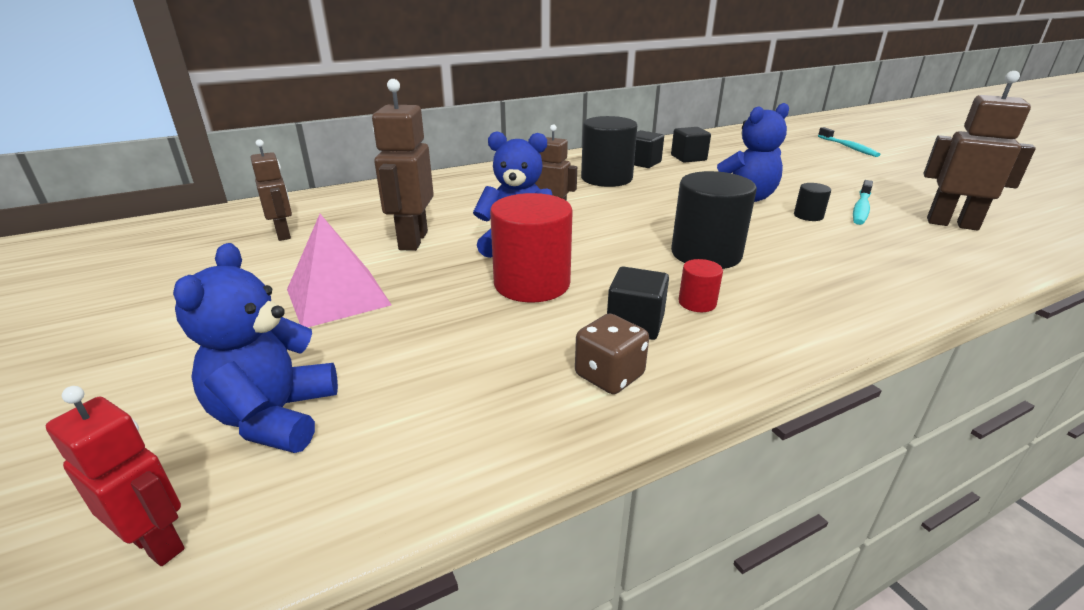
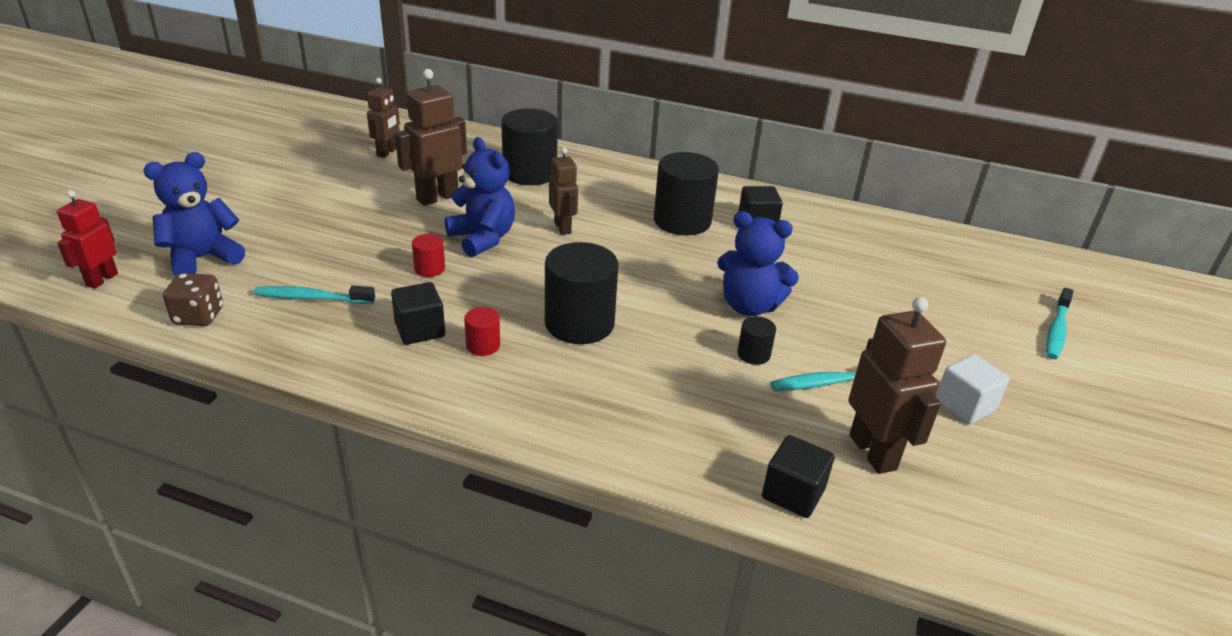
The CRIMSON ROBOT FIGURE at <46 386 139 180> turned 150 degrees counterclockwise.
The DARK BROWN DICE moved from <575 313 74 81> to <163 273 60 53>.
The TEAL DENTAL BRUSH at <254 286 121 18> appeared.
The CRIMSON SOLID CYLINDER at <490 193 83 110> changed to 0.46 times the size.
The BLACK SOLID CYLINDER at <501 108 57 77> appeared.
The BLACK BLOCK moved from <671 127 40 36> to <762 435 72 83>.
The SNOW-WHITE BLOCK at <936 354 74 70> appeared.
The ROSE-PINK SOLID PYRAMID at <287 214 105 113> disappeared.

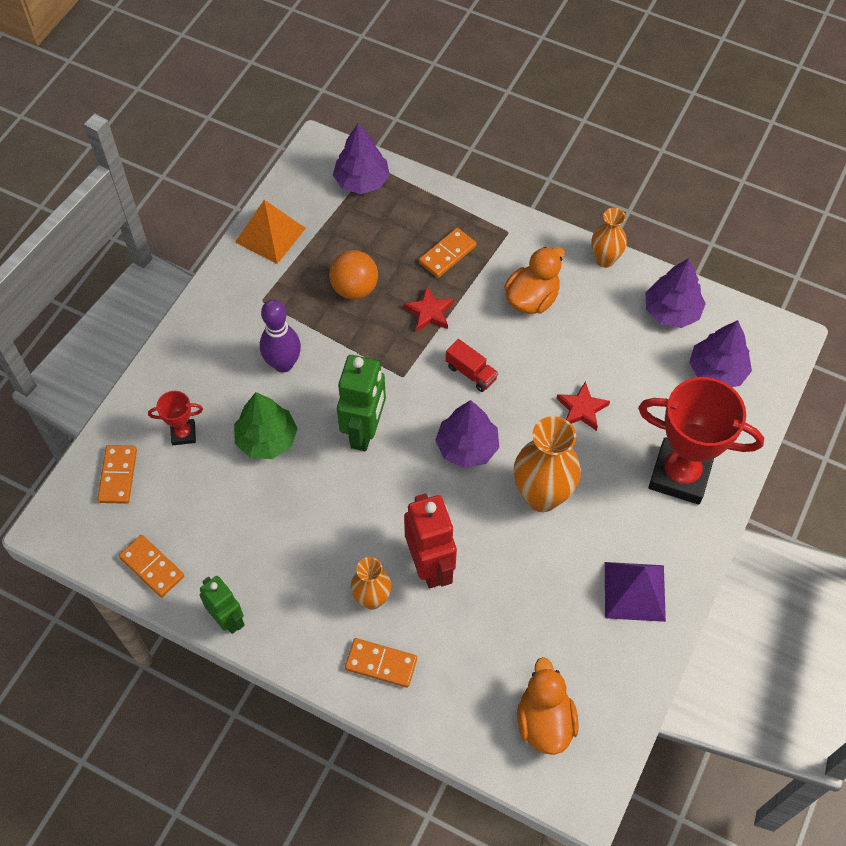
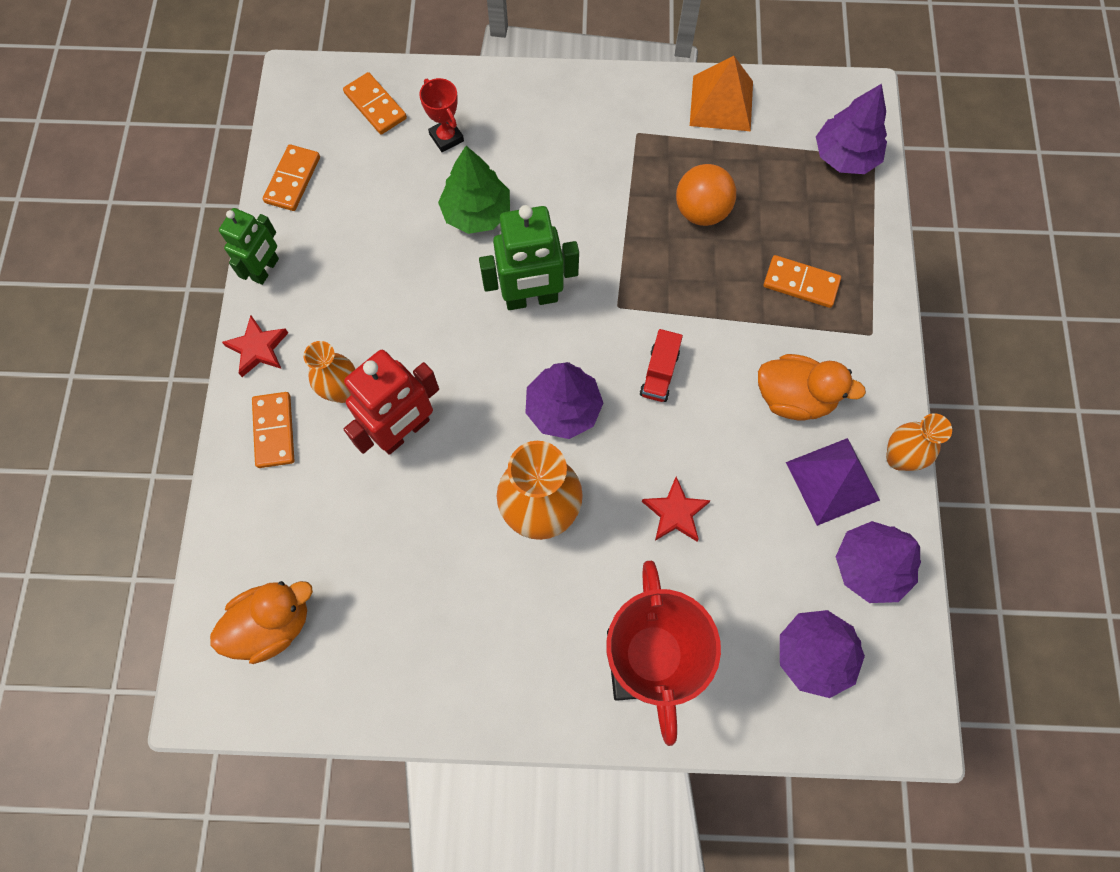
The CRIMSON STAR SHAPE moved from <404 287 50 45> to <222 315 66 62>.
The ORANGE-COLOURED DOMINO TILE at <97 445 40 59> turned 75 degrees clockwise.
The VIOLET SOLID PYRAMID moved from <605 562 61 60> to <786 438 94 88>.
The VIOLET BOWLING PIN at <260 300 41 72> disappeared.

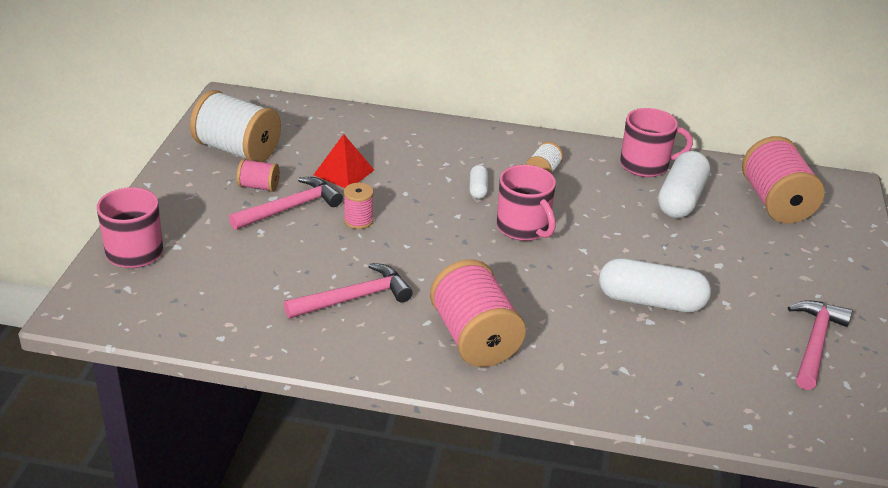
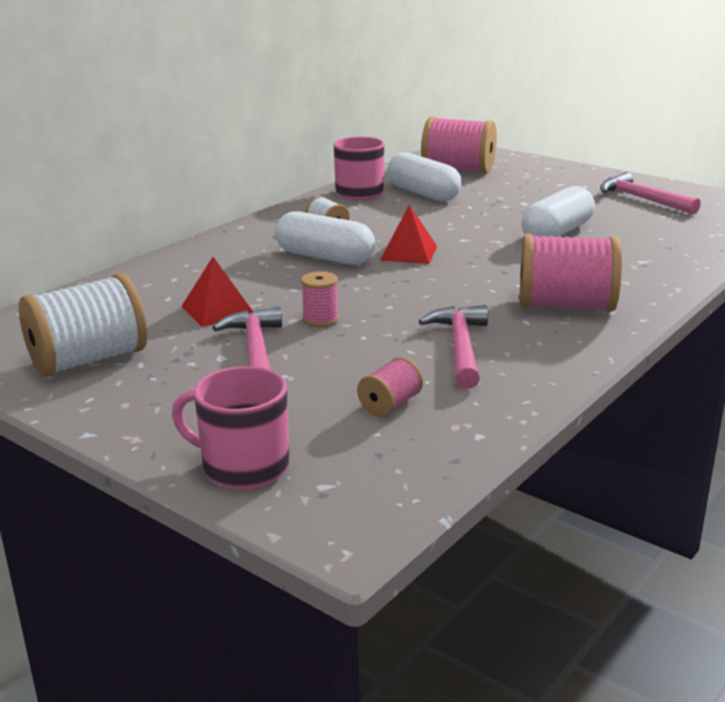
The SNOW-WHITE PILL at <470 165 18 34> changed to 2.07 times the size.
The ROSE-PINK REEL OF THREAD moved from <237 159 43 33> to <357 357 66 59>.
The ROSE-PINK TEA MUG at <497 165 59 76> was replaced by the CRIMSON SOLID PYRAMID at <380 204 57 60>.

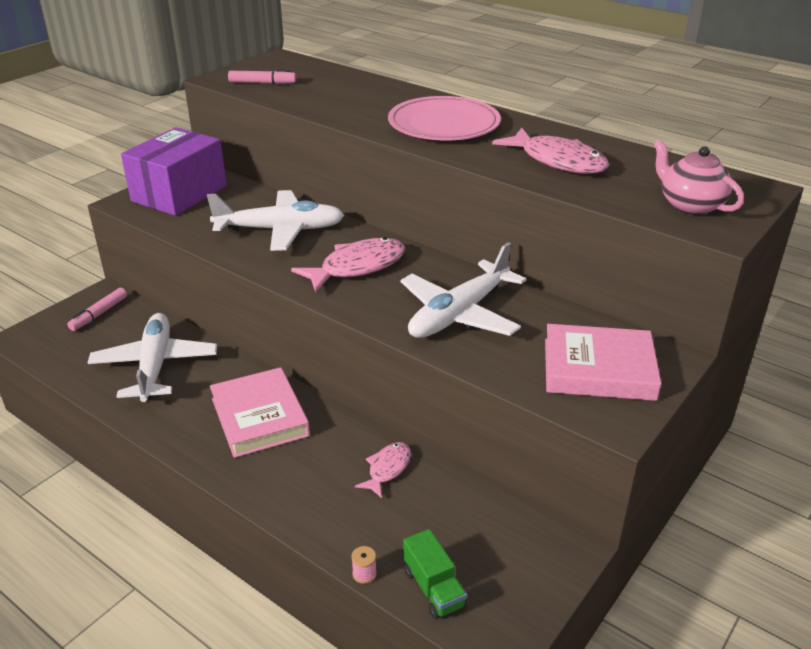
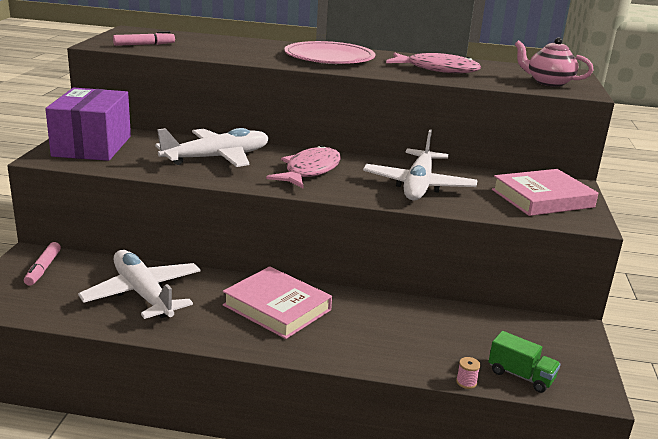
The ROSE-PINK TOY FISH at <355 442 56 56> disappeared.

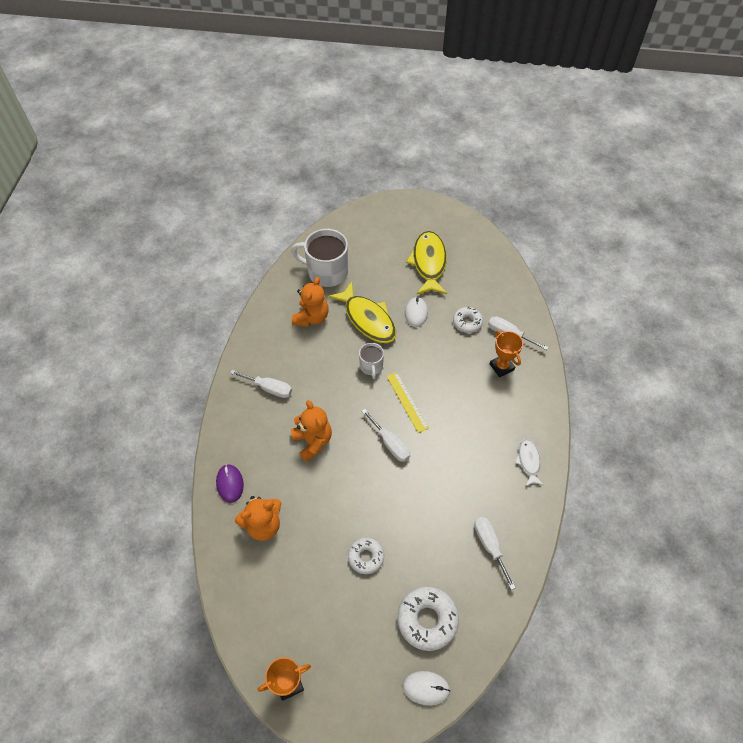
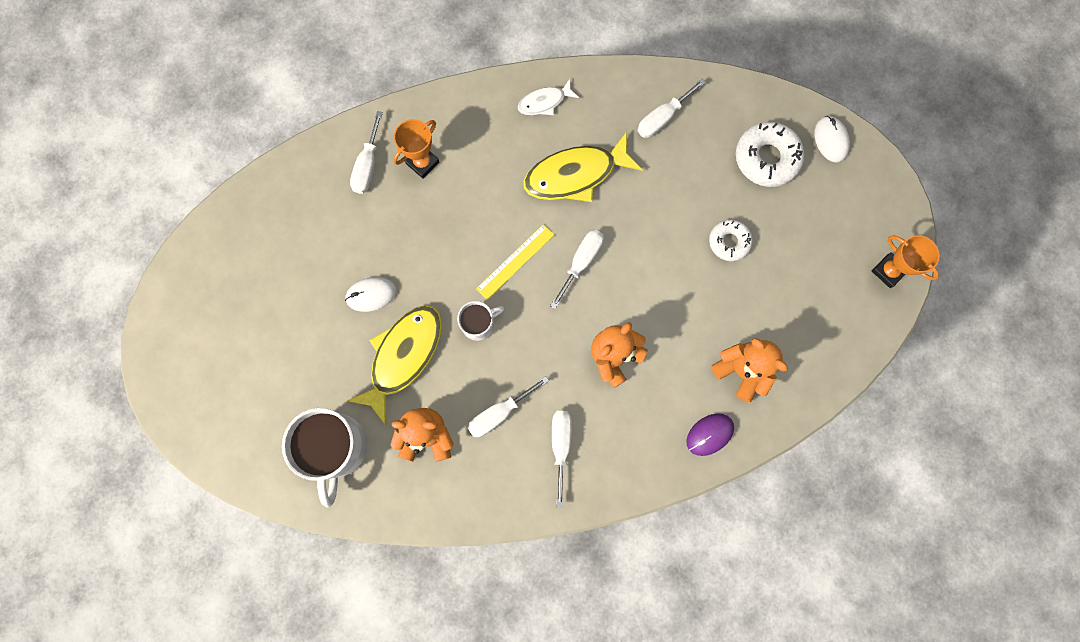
The SNOW-WHITE SCREWDRIVER at <468 376 81 61> appeared.
The YELLOW TOY FISH moved from <406 231 41 63> to <523 132 120 70>.
The SNOW-WHITE DONUT at <453 306 30 27> disappeared.

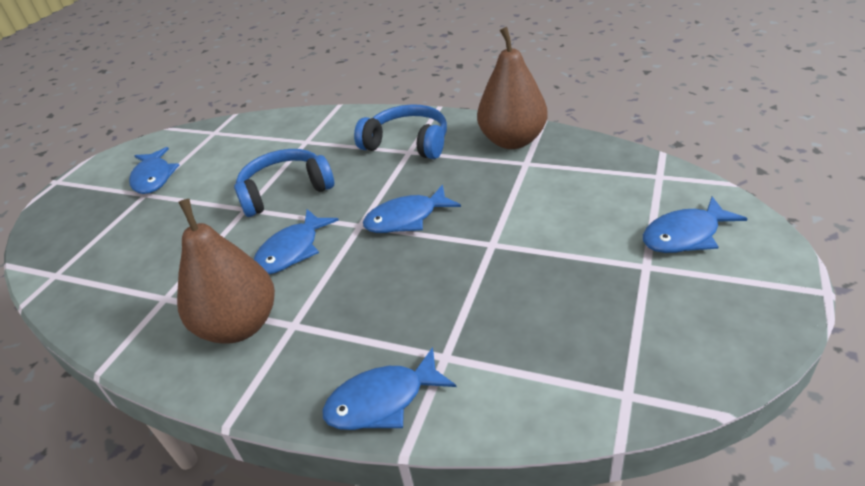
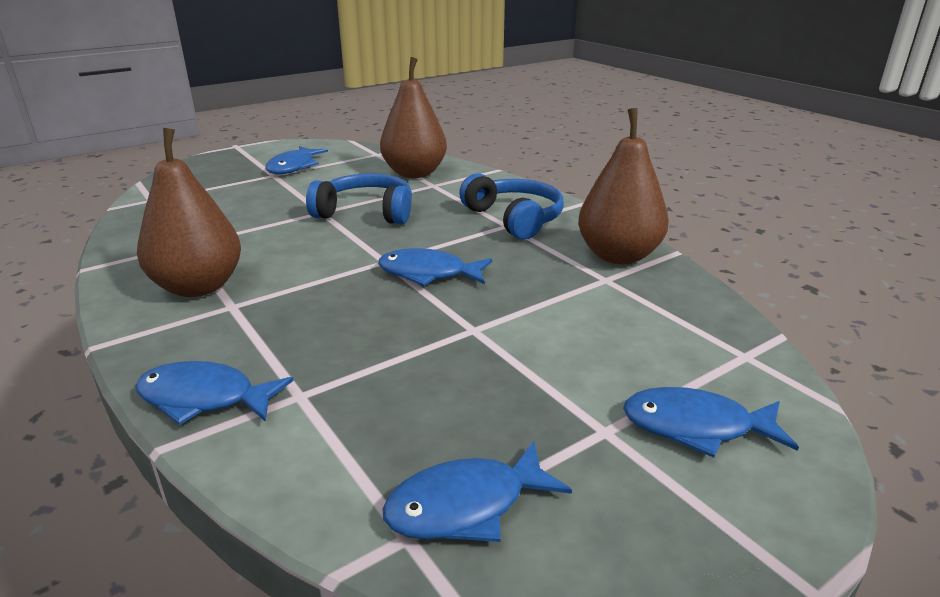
The DARK BROWN PEAR FRUIT at <380 57 67 121> appeared.
The ROYAL BLUE TOY FISH moved from <254 209 85 65> to <382 441 190 101>.

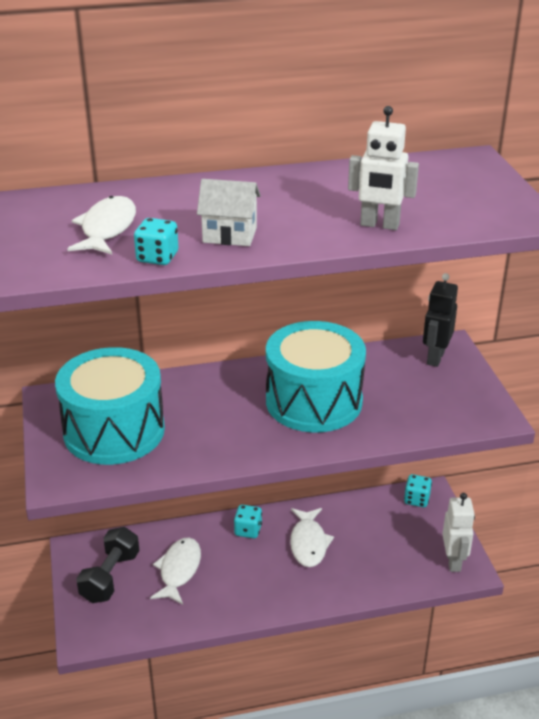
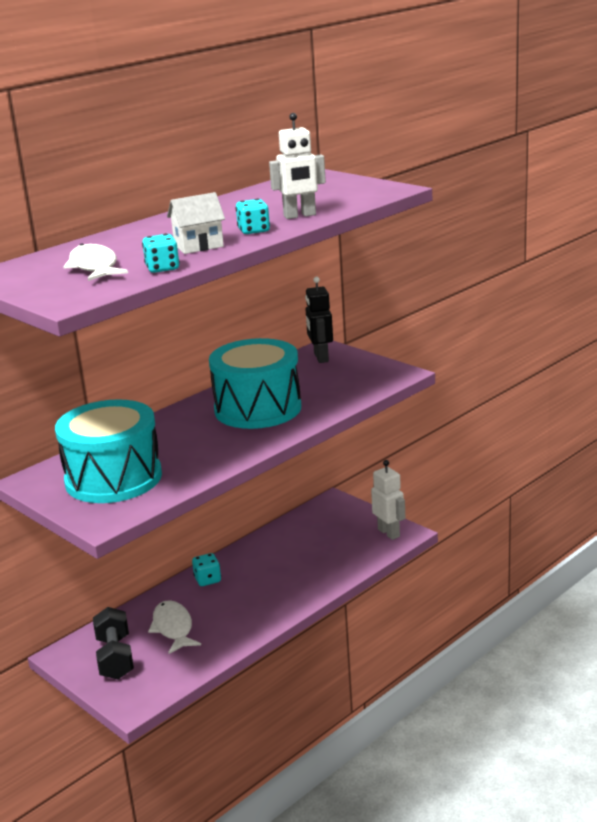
The TEAL DICE moved from <404 474 28 33> to <236 199 34 35>.
The SNOW-WHITE TOY FISH at <290 508 44 59> disappeared.

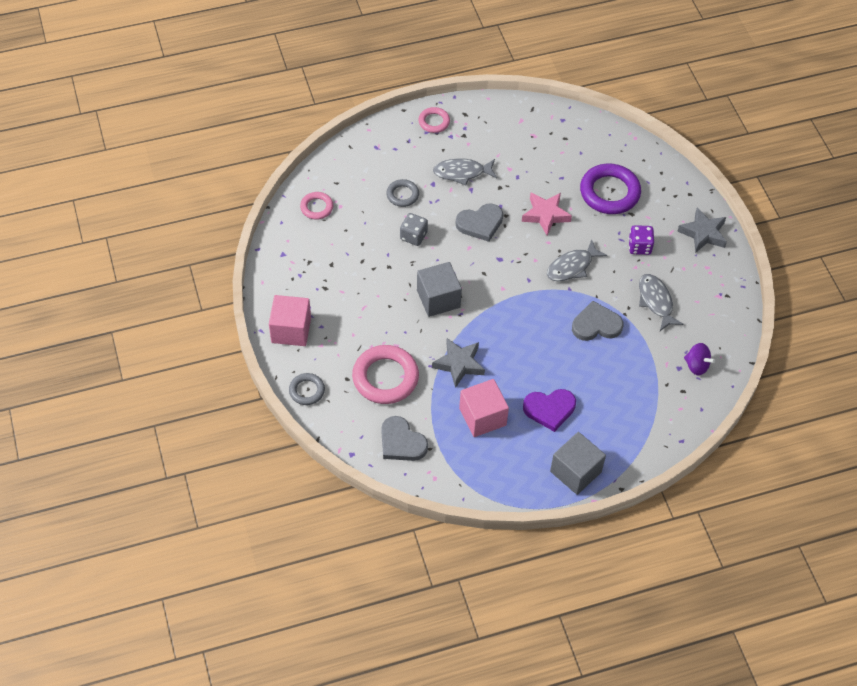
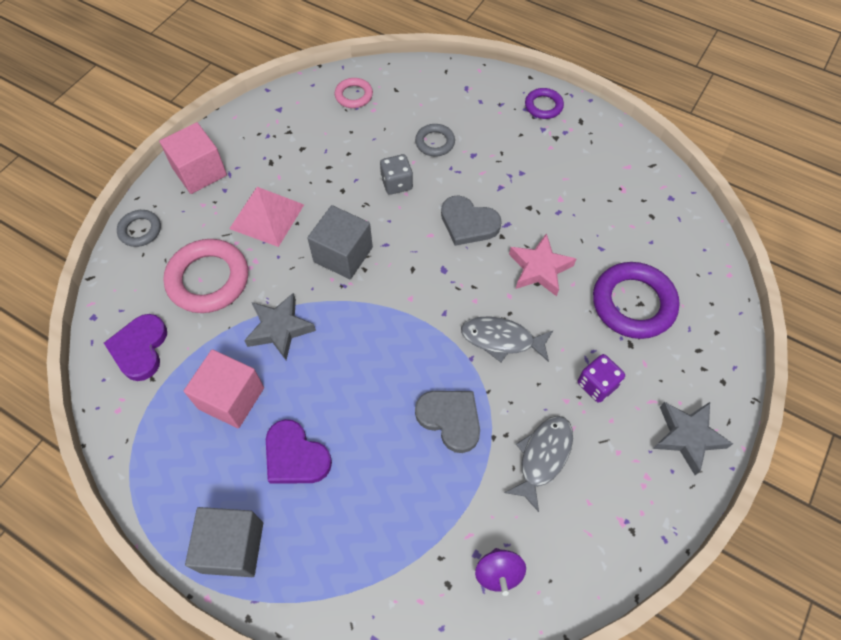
The ASH-GREY LOVE HEART at <381 416 47 45> became the VIOLET LOVE HEART at <104 314 63 67>.
The ROSE-PINK SOLID PYRAMID at <229 187 75 60> appeared.
The ROSE-PINK RING at <418 107 32 26> became the VIOLET RING at <525 88 39 31>.
The ASH-GREY TOY FISH at <433 158 64 27> disappeared.

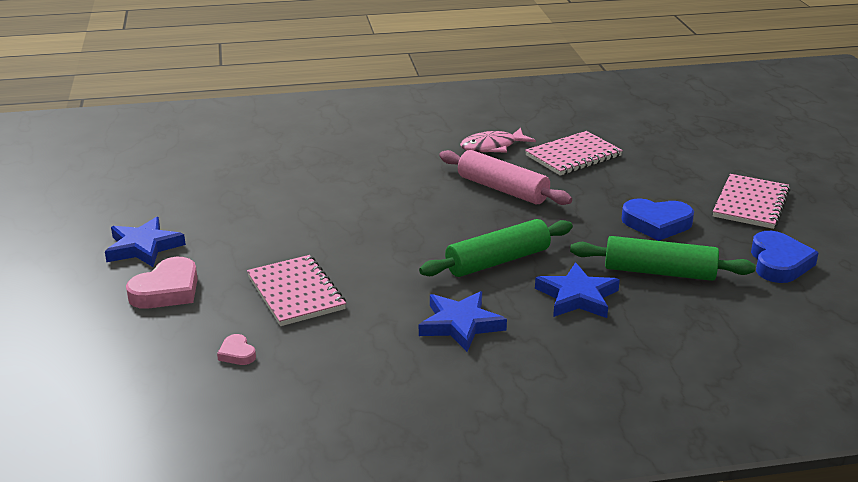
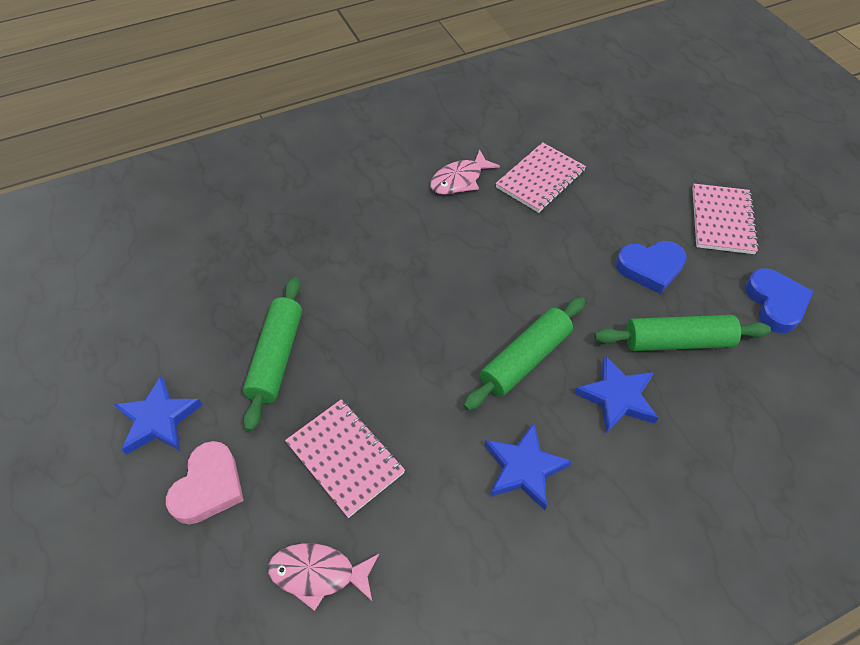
The EMERALD DOUGH ROLLER at <243 277 59 155> appeared.
The ROSE-PINK LOVE HEART at <217 334 39 31> was replaced by the ROSE-PINK TOY FISH at <268 543 111 68>.
The ROSE-PINK DOUGH ROLLER at <439 150 133 55> disappeared.

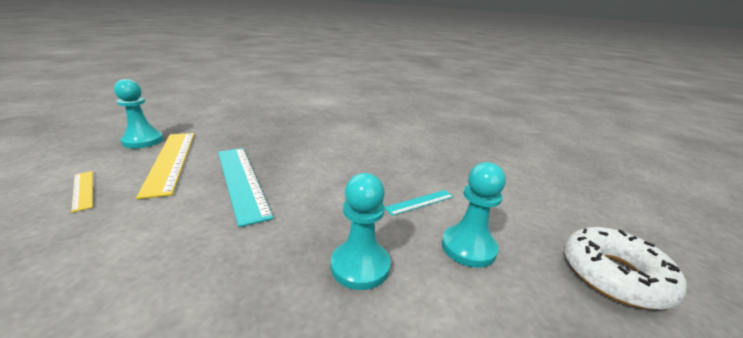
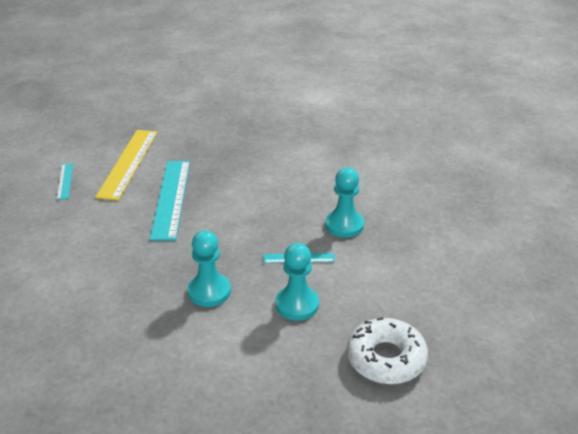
The YELLOW RULER at <71 171 22 42> became the TEAL RULER at <57 163 16 37>.
The TEAL PAWN moved from <114 79 49 69> to <325 167 39 71>.

